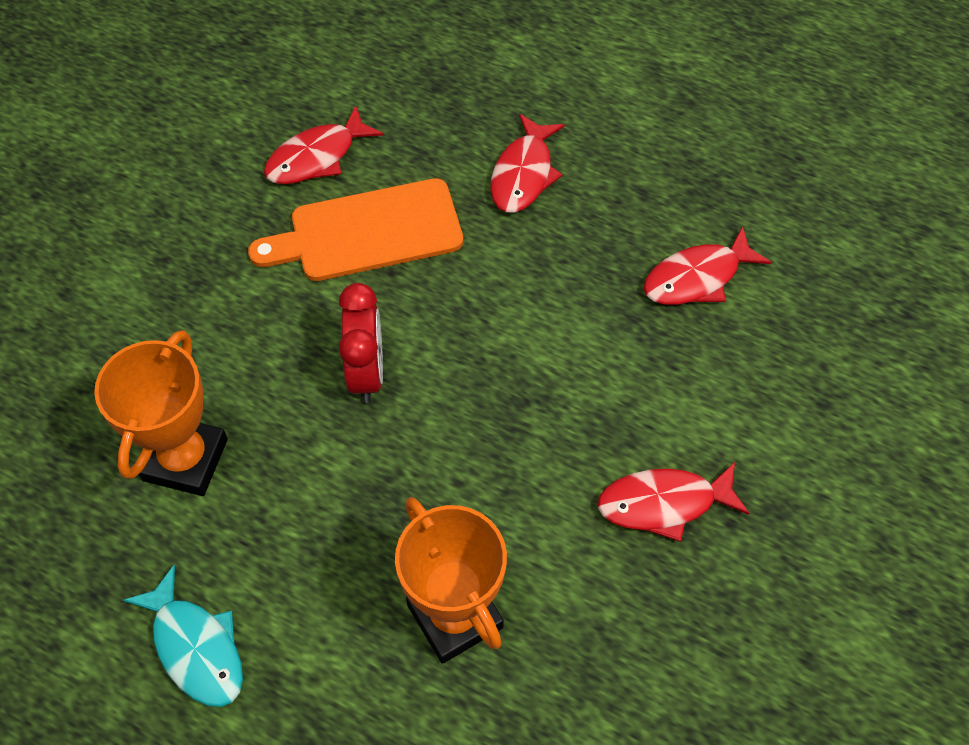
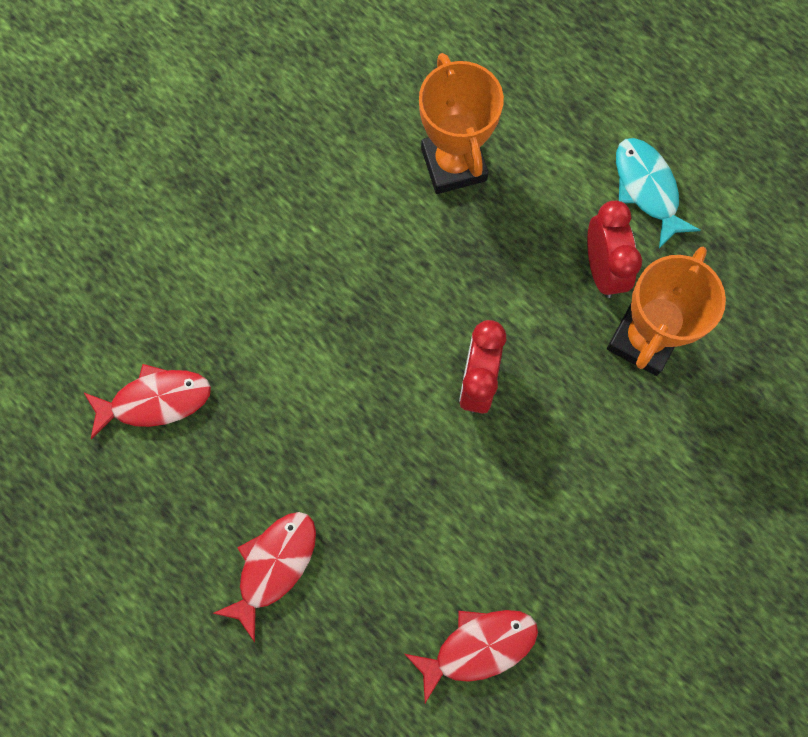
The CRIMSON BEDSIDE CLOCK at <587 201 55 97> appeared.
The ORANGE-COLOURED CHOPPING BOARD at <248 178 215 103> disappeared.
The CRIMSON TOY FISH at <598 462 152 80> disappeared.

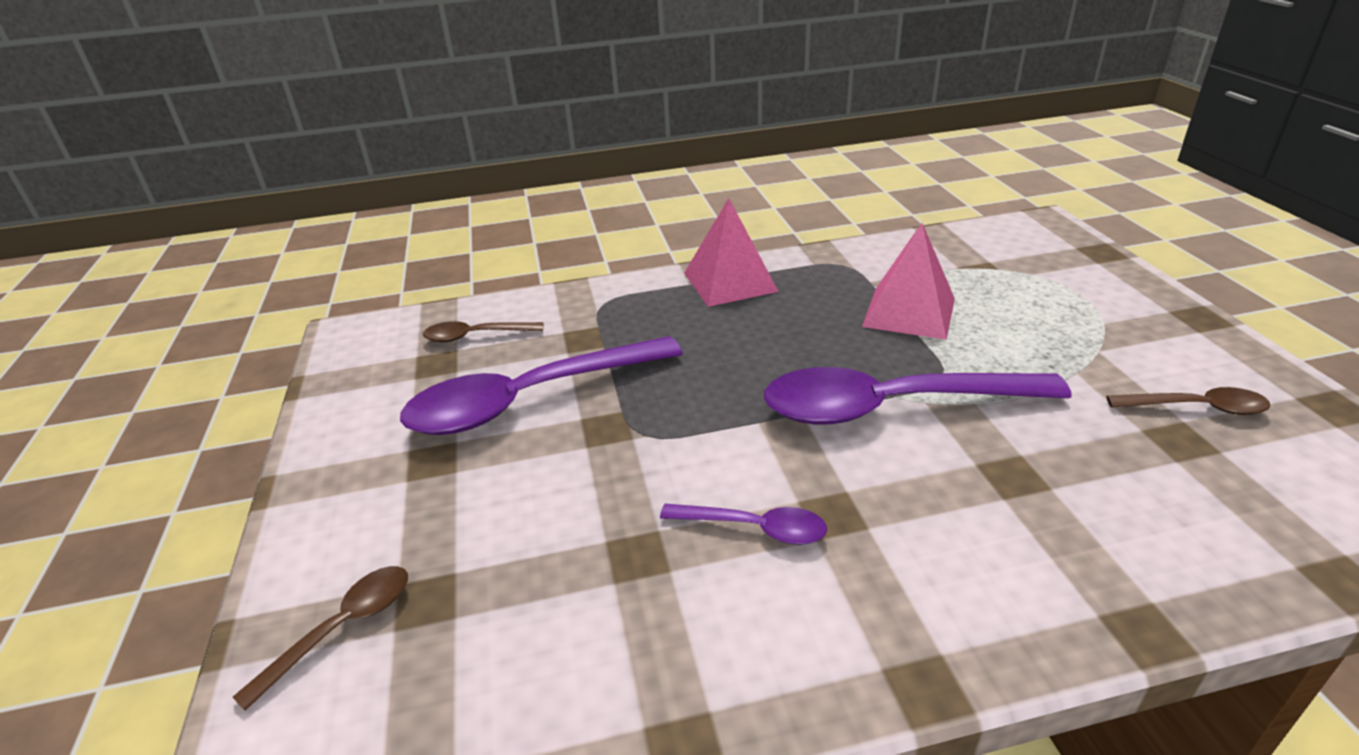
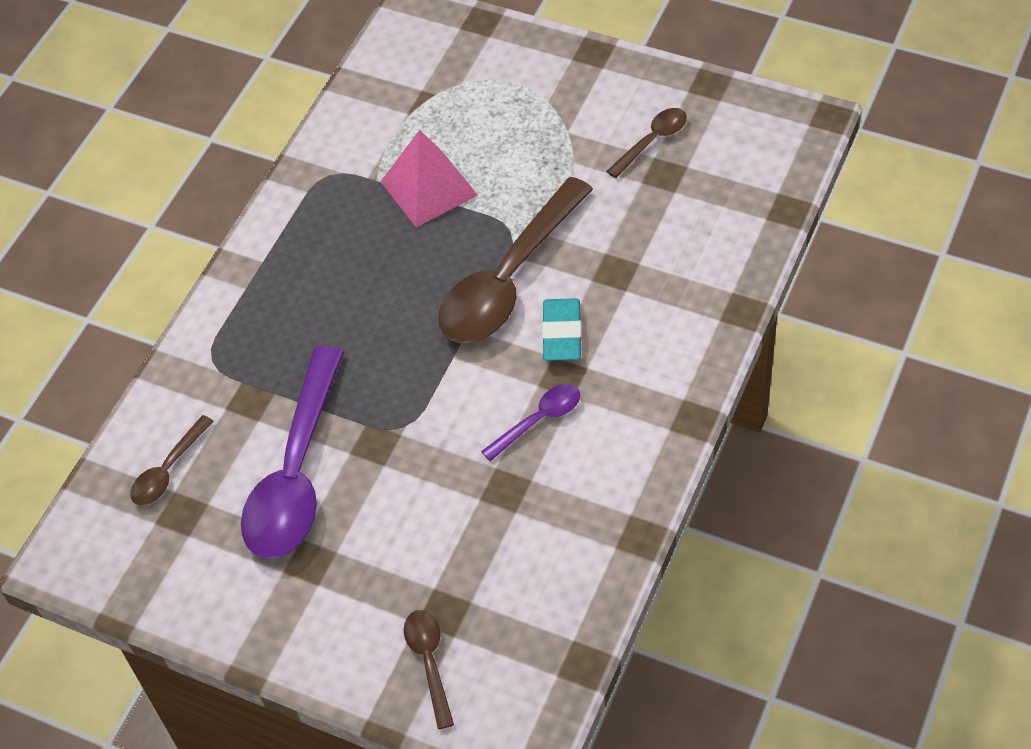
The VIOLET TABLESPOON at <764 367 308 58> became the DARK BROWN TABLESPOON at <438 177 155 166>.
The TEAL PENCIL ERASER at <542 298 40 63> appeared.
The ROSE-PINK SOLID PYRAMID at <684 198 95 109> disappeared.

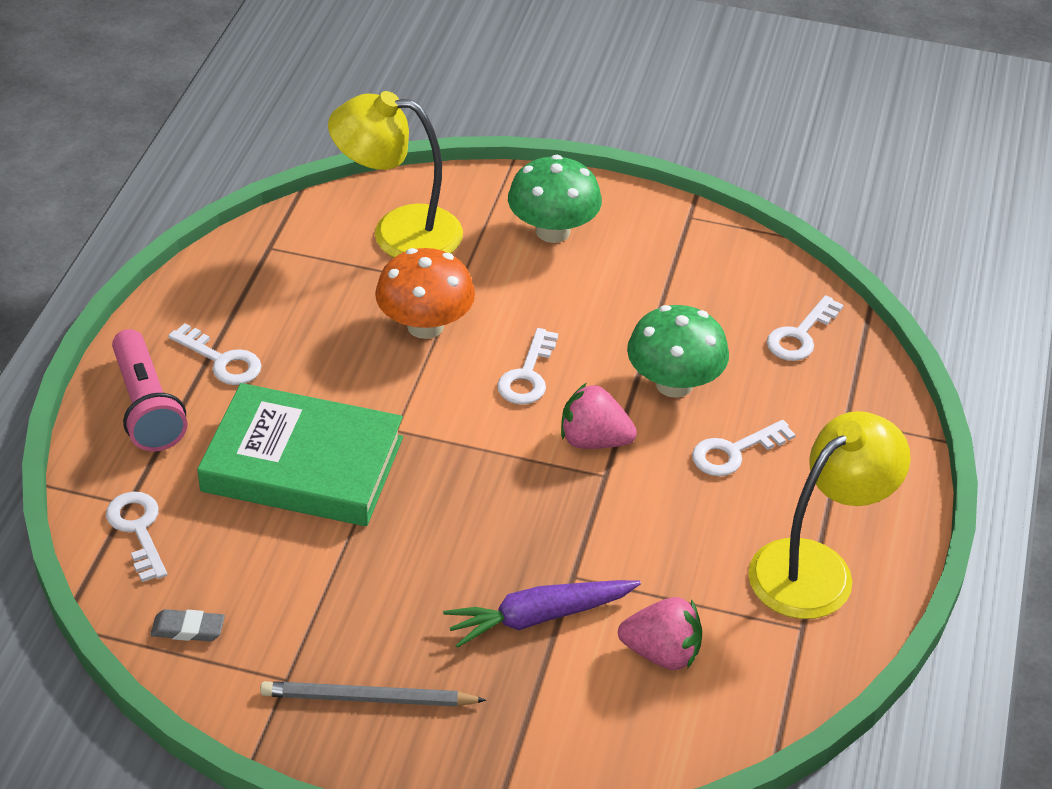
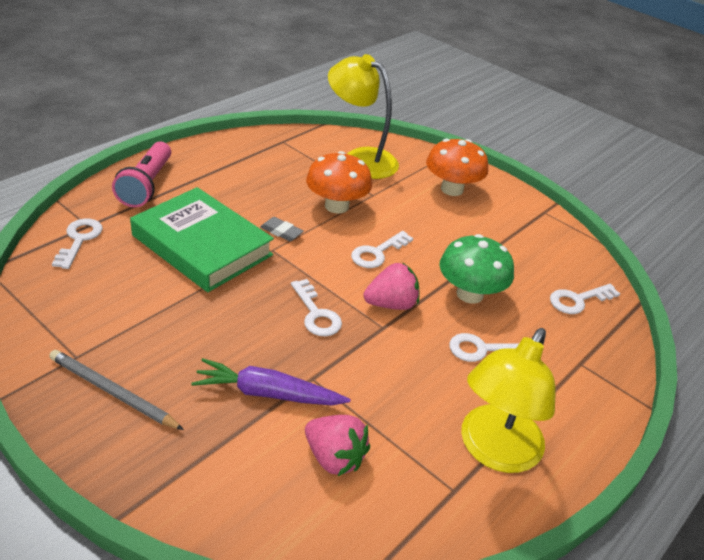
The ASH-GREY PENCIL ERASER moved from <150 609 75 32> to <260 217 44 24>.
The SNOW-WHITE DOOR KEY moved from <168 323 94 62> to <291 279 51 57>.
The ROSE-PINK TOY STRAWBERRY at <561 383 76 66> turned 120 degrees clockwise.
The EMERALD MUSHROOM at <508 155 94 88> became the ORANGE-COLOURED MUSHROOM at <426 138 62 58>.
The YELLOW DESK LAMP at <748 411 163 208> turned 135 degrees clockwise.

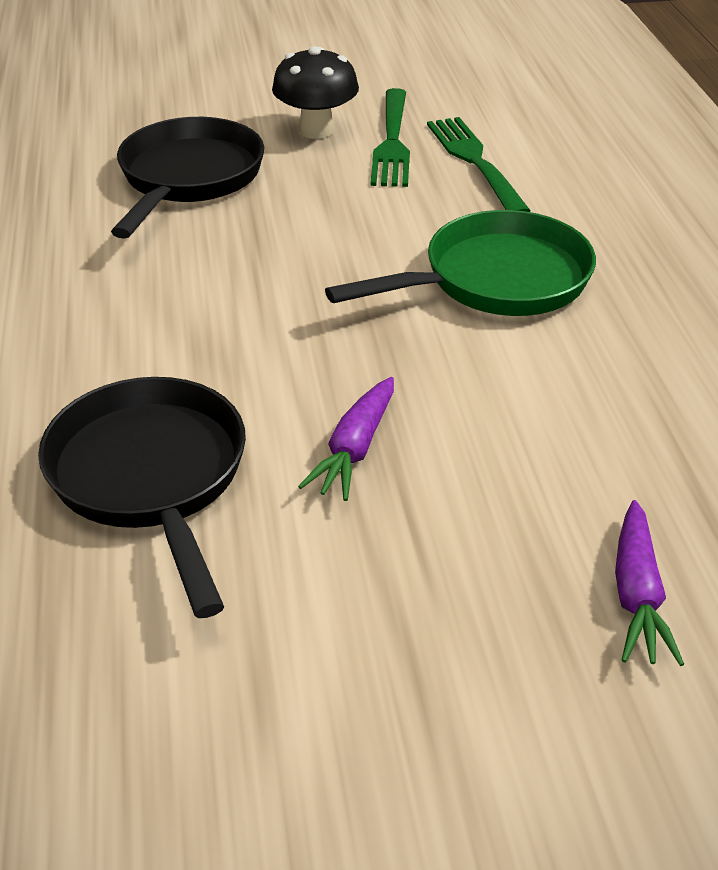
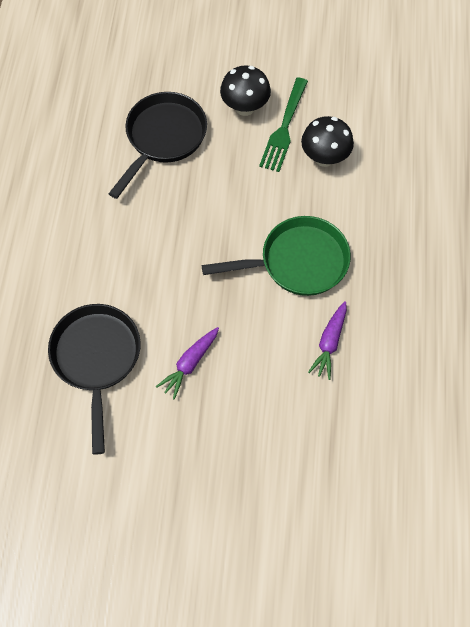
The EMERALD FORK at <427 117 104 95> was replaced by the BLACK MUSHROOM at <301 116 53 51>.
The VIOLET TOY CARROT moved from <615 500 69 166> to <308 301 39 79>.

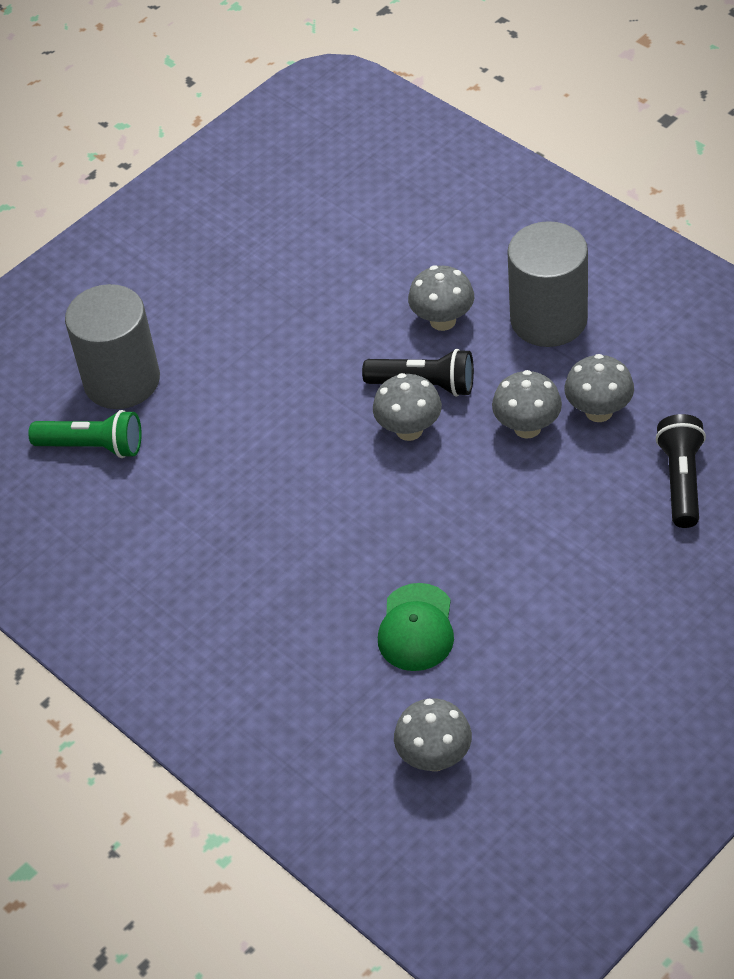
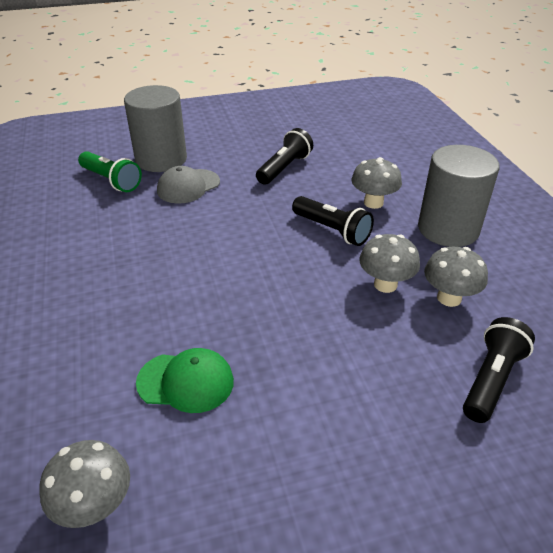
The EMERALD BASEBALL CAP at <378 583 76 88> turned 120 degrees counterclockwise.
The ASH-GREY BASEBALL CAP at <157 166 63 37> appeared.
The BLACK POCKET TORCH at <256 128 57 57> appeared.
The ASH-GREY MUSHROOM at <373 373 69 68> disappeared.

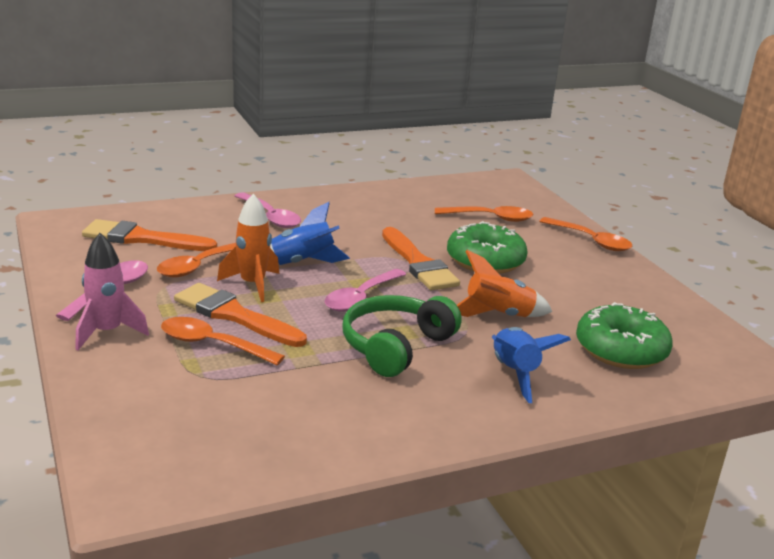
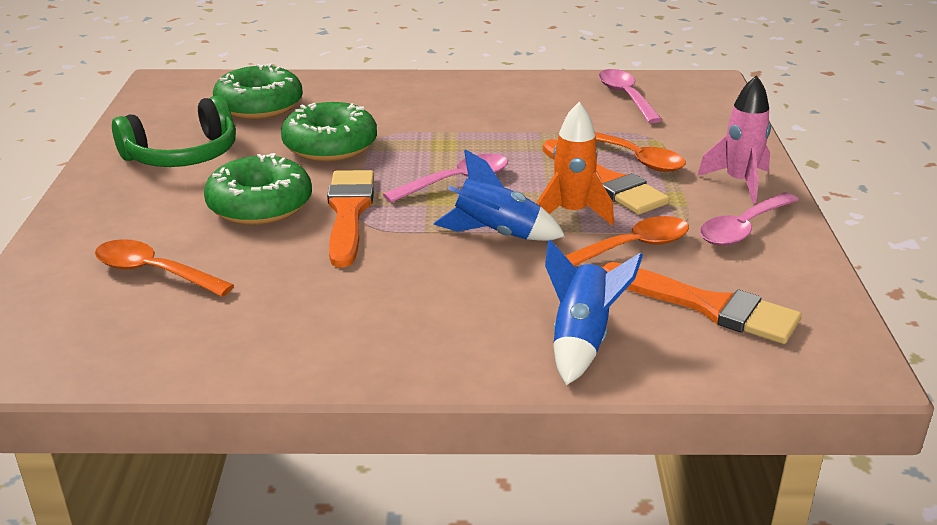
The EMERALD HEADPHONES moved from <343 295 119 82> to <112 95 124 72>.
The ORANGE-COLOURED ROCKET at <457 250 96 67> was replaced by the EMERALD DONUT at <281 102 96 60>.
The ROYAL BLUE ROCKET moved from <491 327 80 76> to <545 240 98 145>.
The ROSE-PINK TABLESPOON moved from <235 192 66 36> to <599 69 64 54>.
The ORANGE-COLOURED TABLESPOON at <539 217 93 34> disappeared.

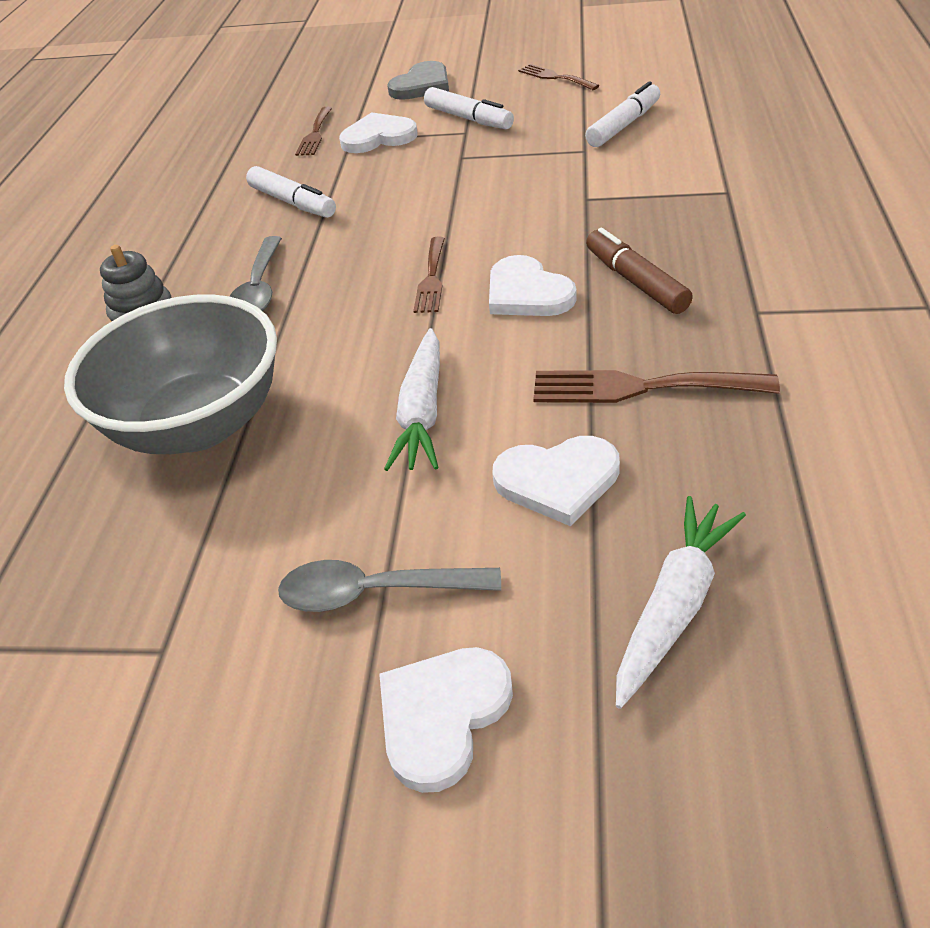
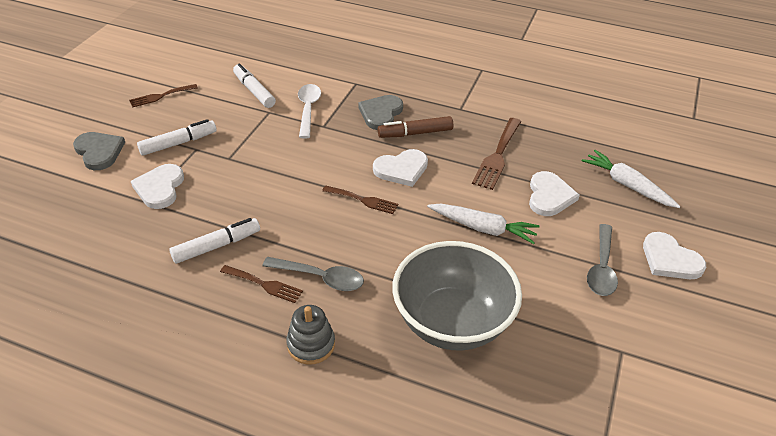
The DARK BROWN FORK moved from <295 107 37 49> to <220 265 83 38>.
The SNOW-WHITE TABLESPOON at <298 84 23 55> appeared.
The ASH-GREY LOVE HEART at <358 95 45 35> appeared.

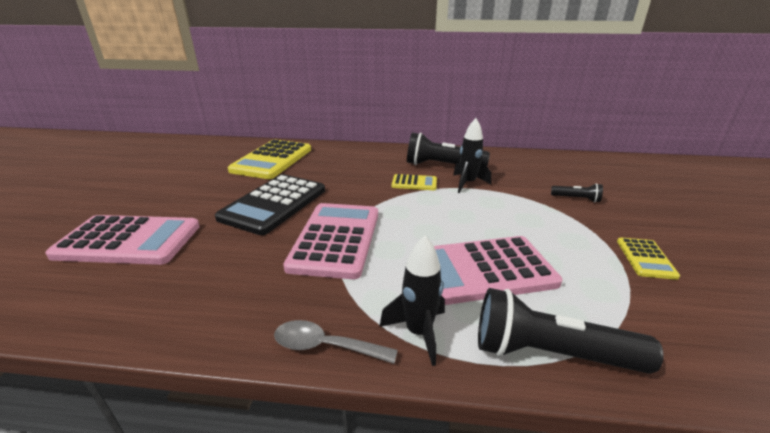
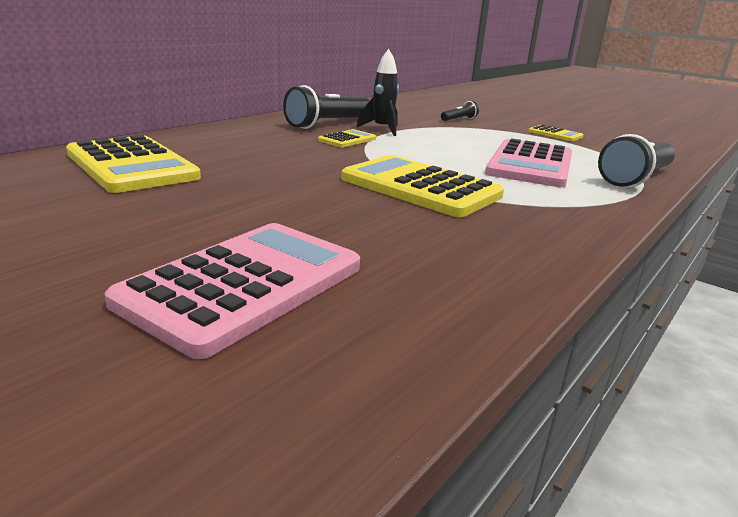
The ROSE-PINK POCKET CALCULATOR at <283 203 95 76> became the YELLOW POCKET CALCULATOR at <342 155 162 62>.
The BLACK POCKET CALCULATOR at <215 174 110 61> disappeared.
The ASH-GREY TABLESPOON at <274 320 124 44> disappeared.
The BLACK ROCKET at <379 235 66 131> disappeared.

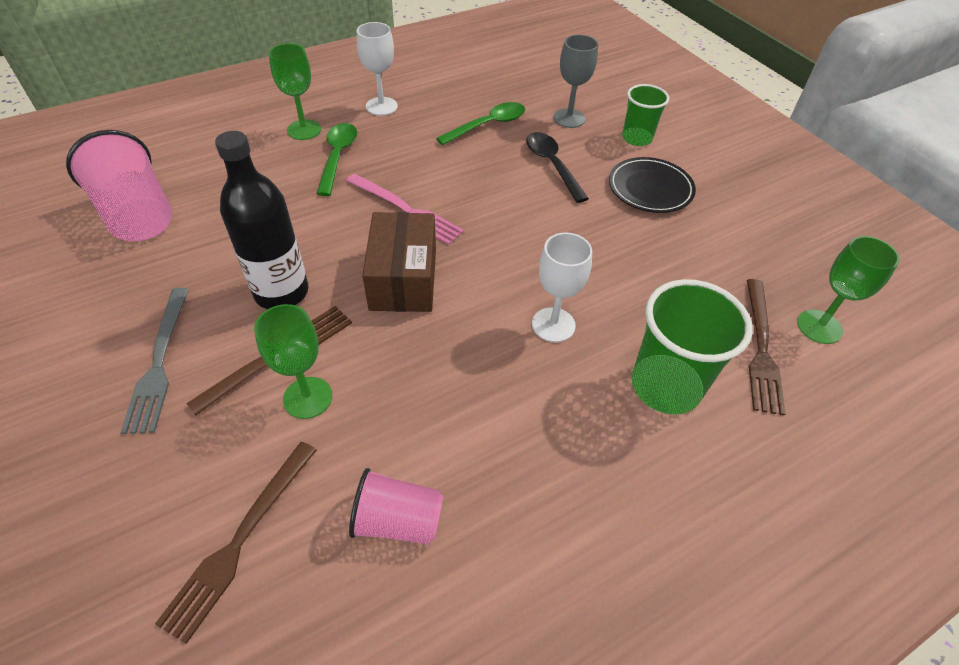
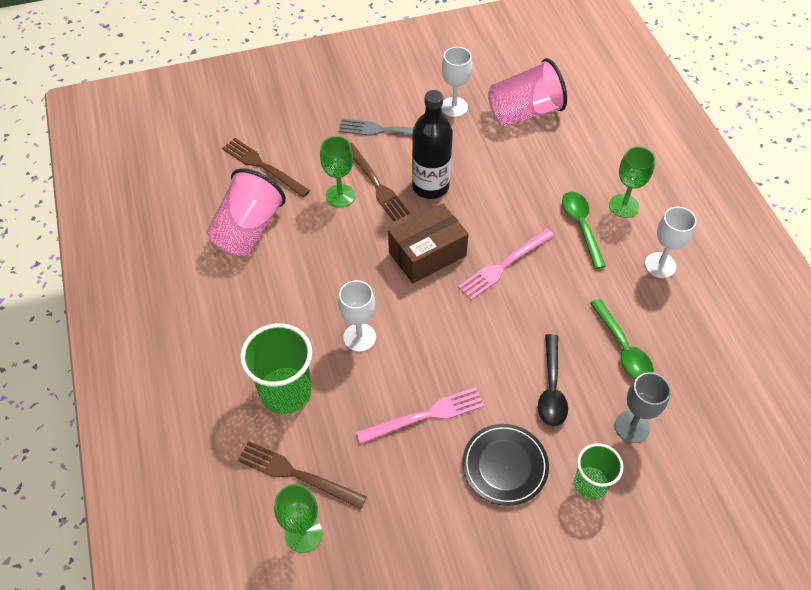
The ROSE-PINK TUMBLER at <349 468 95 77> changed to 1.62 times the size.
The ROSE-PINK FORK at <356 387 128 57> appeared.
The DARK BROWN PACKAGE at <362 212 74 100> turned 45 degrees counterclockwise.
The SNOW-WHITE CHALICE at <441 47 31 70> appeared.
The BLACK TABLESPOON at <526 132 63 71> turned 105 degrees clockwise.
The EMERALD TABLESPOON at <317 123 40 73> turned 120 degrees counterclockwise.

